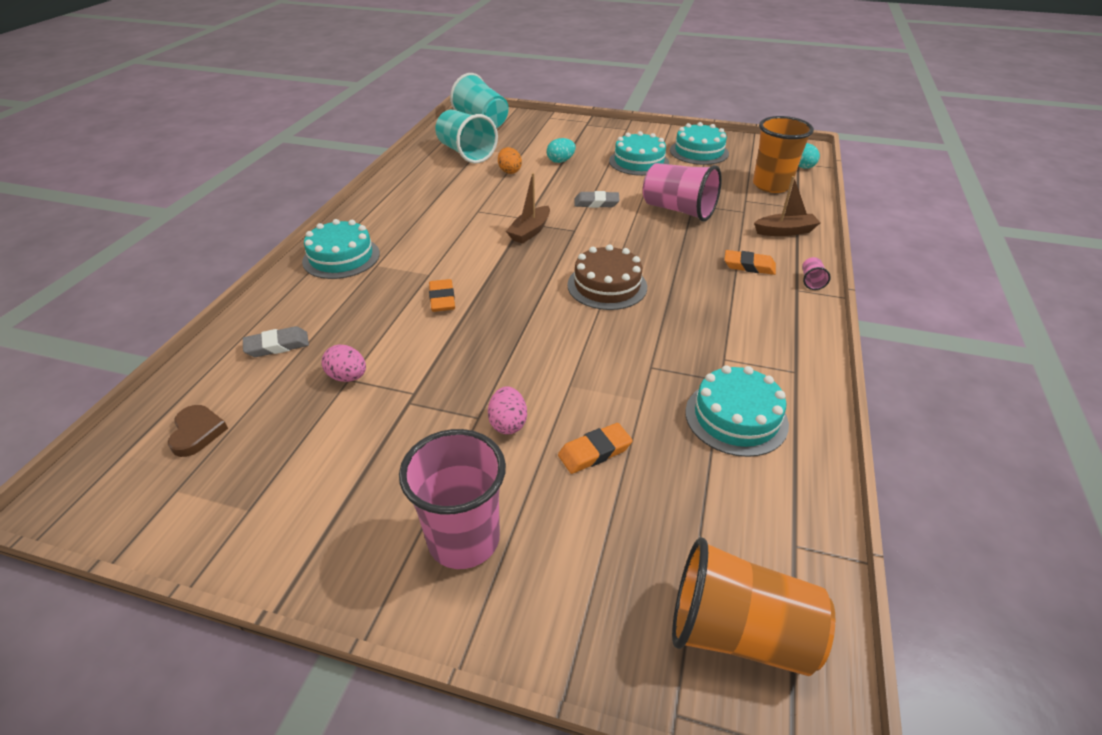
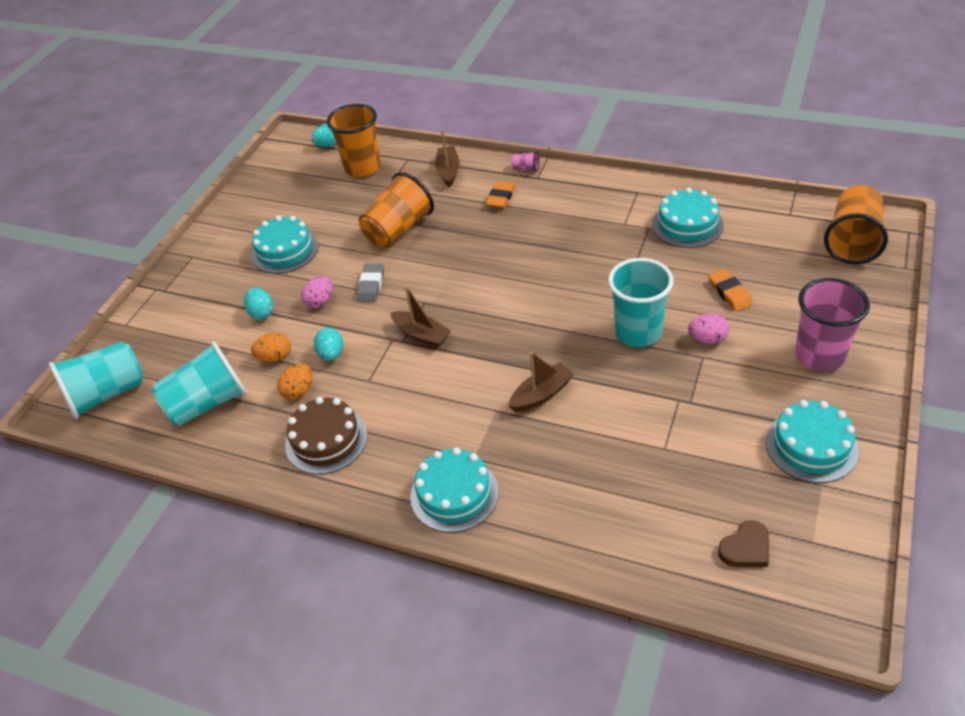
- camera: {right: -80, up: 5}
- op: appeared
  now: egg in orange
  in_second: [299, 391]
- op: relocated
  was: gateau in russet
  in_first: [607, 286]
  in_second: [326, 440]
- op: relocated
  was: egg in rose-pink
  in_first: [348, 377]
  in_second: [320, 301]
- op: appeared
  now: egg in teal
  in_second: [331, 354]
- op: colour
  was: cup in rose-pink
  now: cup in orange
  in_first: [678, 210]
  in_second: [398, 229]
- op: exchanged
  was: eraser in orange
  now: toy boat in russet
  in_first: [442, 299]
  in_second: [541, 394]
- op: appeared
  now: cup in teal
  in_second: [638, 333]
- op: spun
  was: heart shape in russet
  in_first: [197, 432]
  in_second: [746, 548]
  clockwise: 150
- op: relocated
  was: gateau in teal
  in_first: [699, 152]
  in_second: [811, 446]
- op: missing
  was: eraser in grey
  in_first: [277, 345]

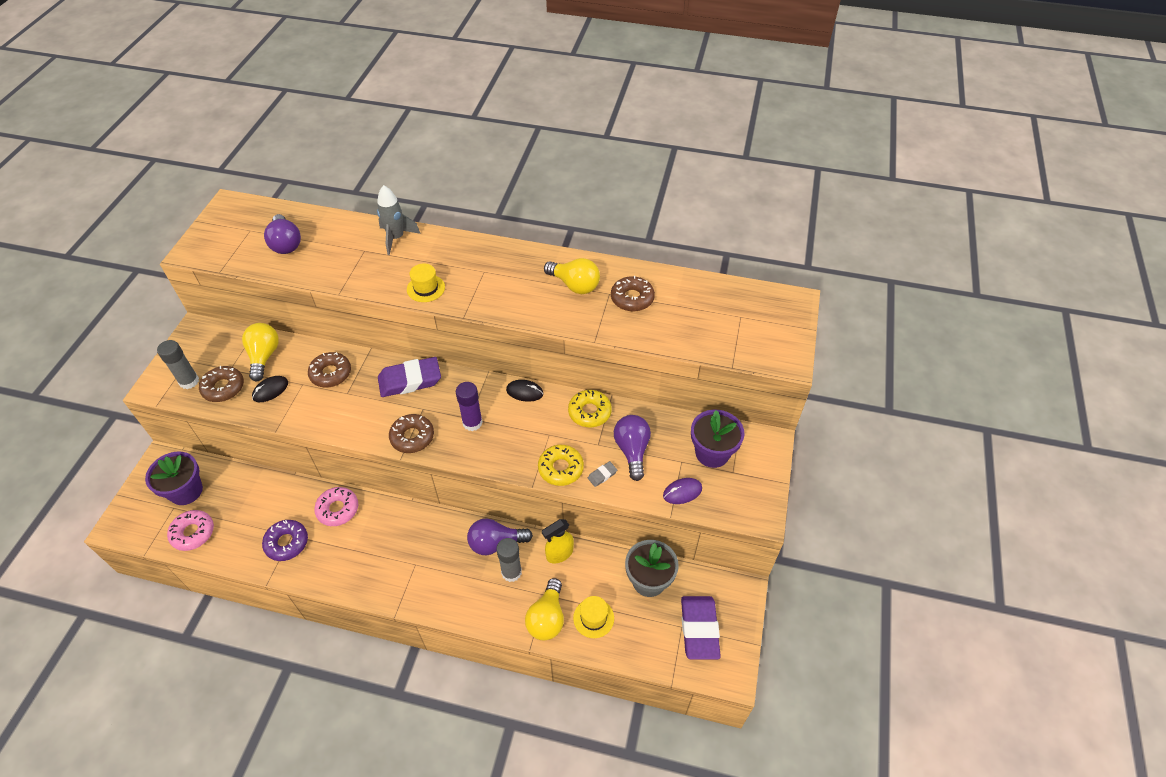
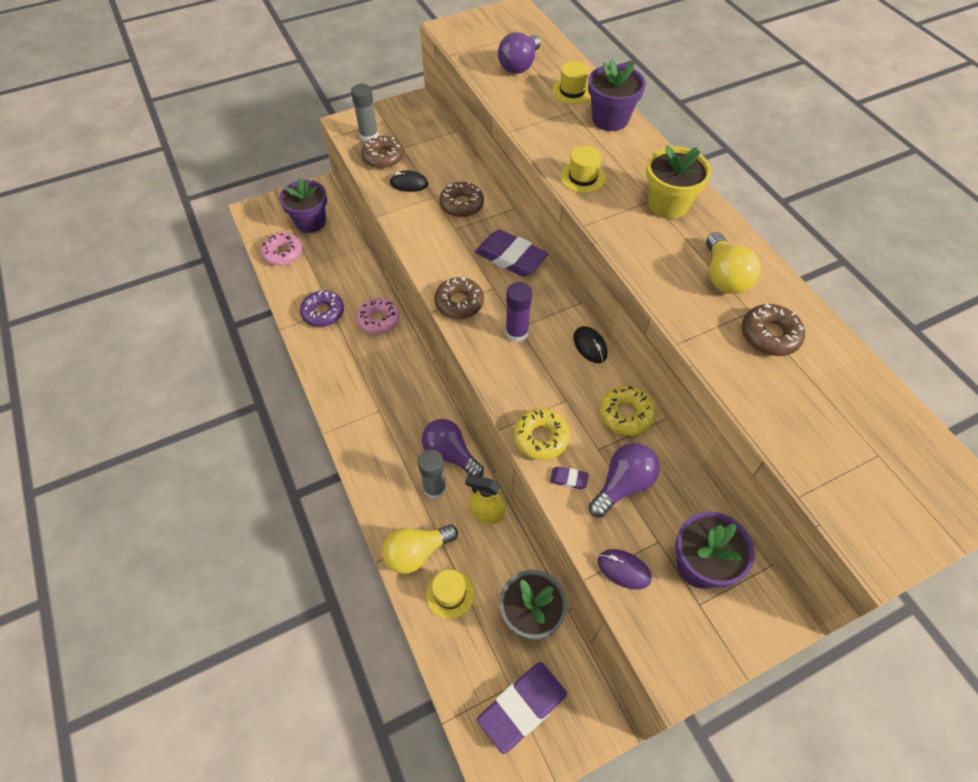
- camera: {right: 50, up: 5}
- op: colour
  was: eraser in grey
  now: eraser in royal purple
  in_first: [602, 475]
  in_second: [568, 479]
- op: appeared
  now: top hat in yellow
  in_second: [572, 91]
- op: exchanged
  was: spaceship in grey
  now: flower pot in royal purple
  in_first: [396, 238]
  in_second: [610, 119]
- op: appeared
  now: flower pot in yellow
  in_second: [668, 204]
- op: missing
  was: lightbulb in yellow
  in_first: [264, 356]

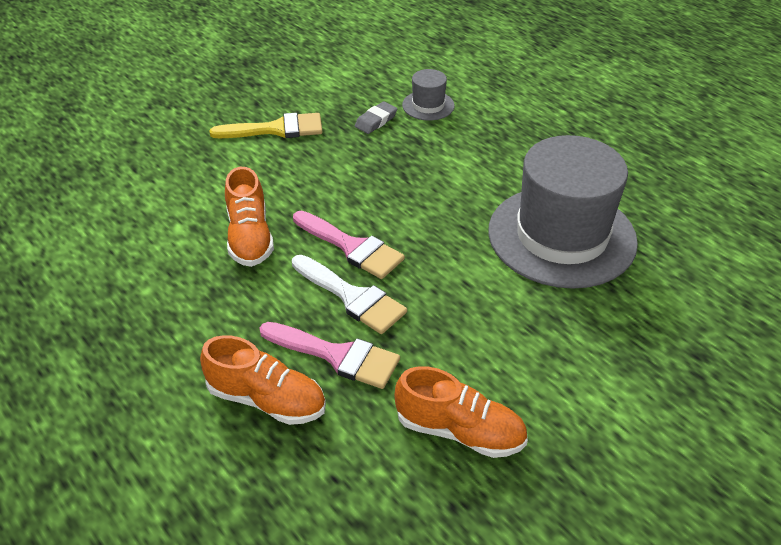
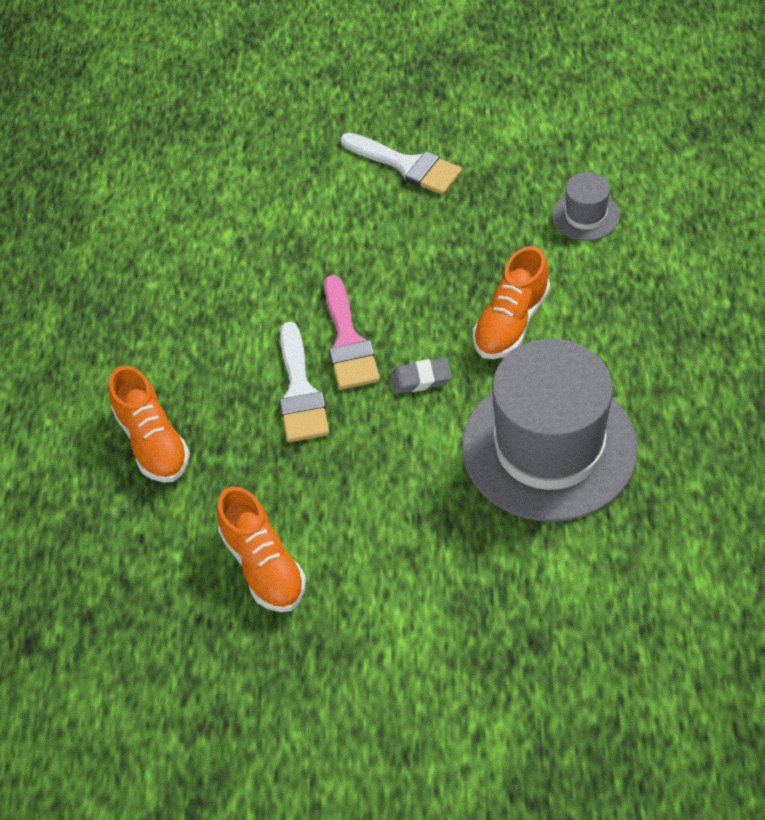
- camera: {right: 45, up: 10}
- op: colour
  was: paintbrush in yellow
  now: paintbrush in snow-white
  in_first: [276, 129]
  in_second: [407, 165]
- op: relocated
  was: eraser in grey
  in_first: [376, 121]
  in_second: [420, 379]
- op: relocated
  was: lace-up shoe in orange
  in_first: [250, 237]
  in_second: [511, 323]
- op: missing
  was: paintbrush in rose-pink
  in_first: [337, 355]

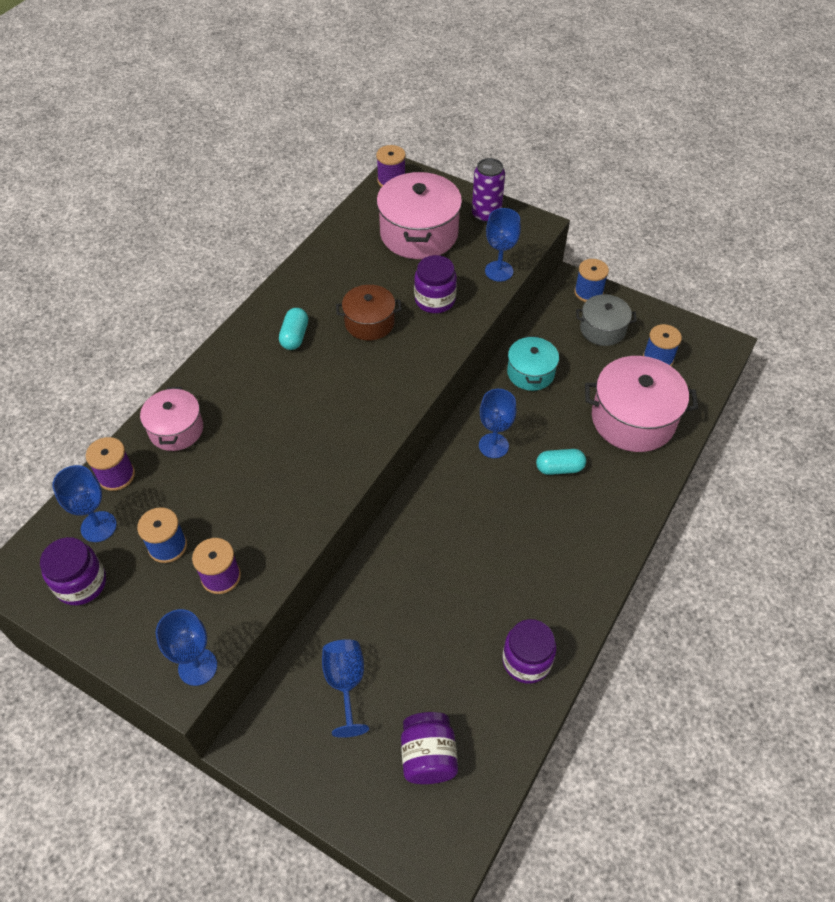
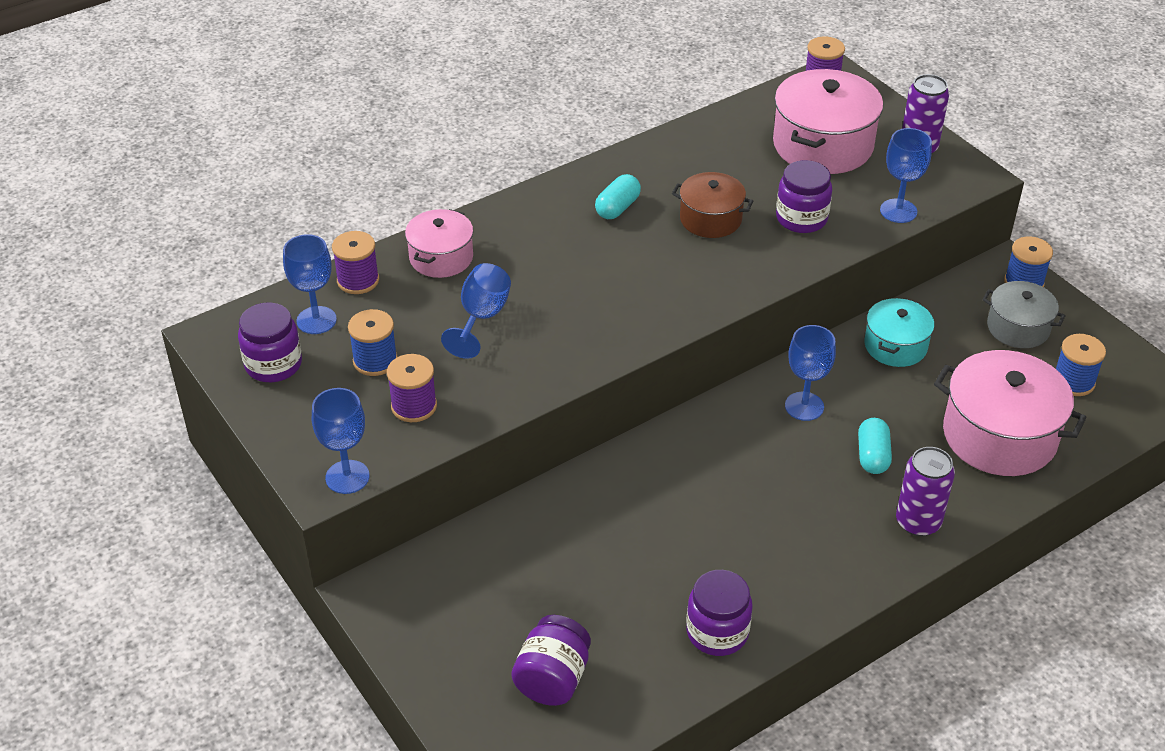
- camera: {right: 25, up: -10}
- op: relocated
  was: chalice in royal blue
  in_first: [345, 683]
  in_second: [481, 318]
- op: spun
  was: pill in teal
  in_first: [559, 468]
  in_second: [872, 456]
  clockwise: 75
- op: appeared
  now: can in royal purple
  in_second: [918, 522]

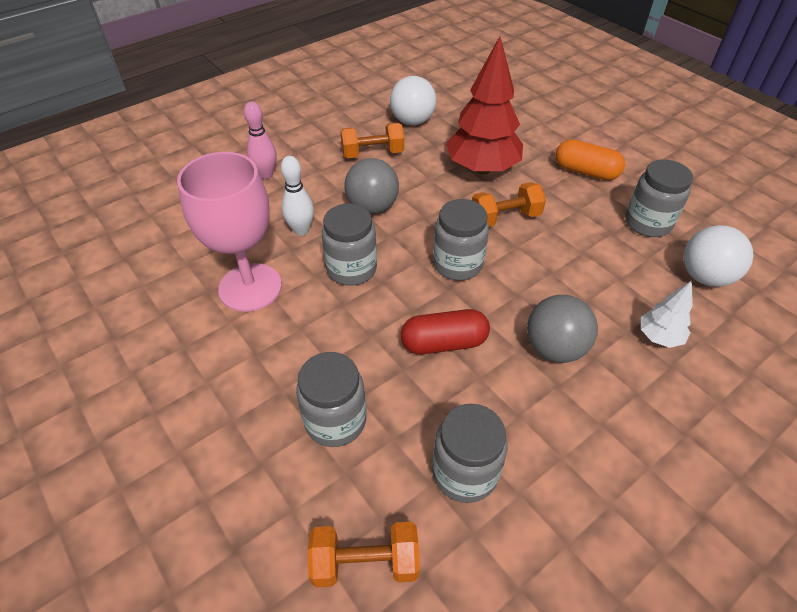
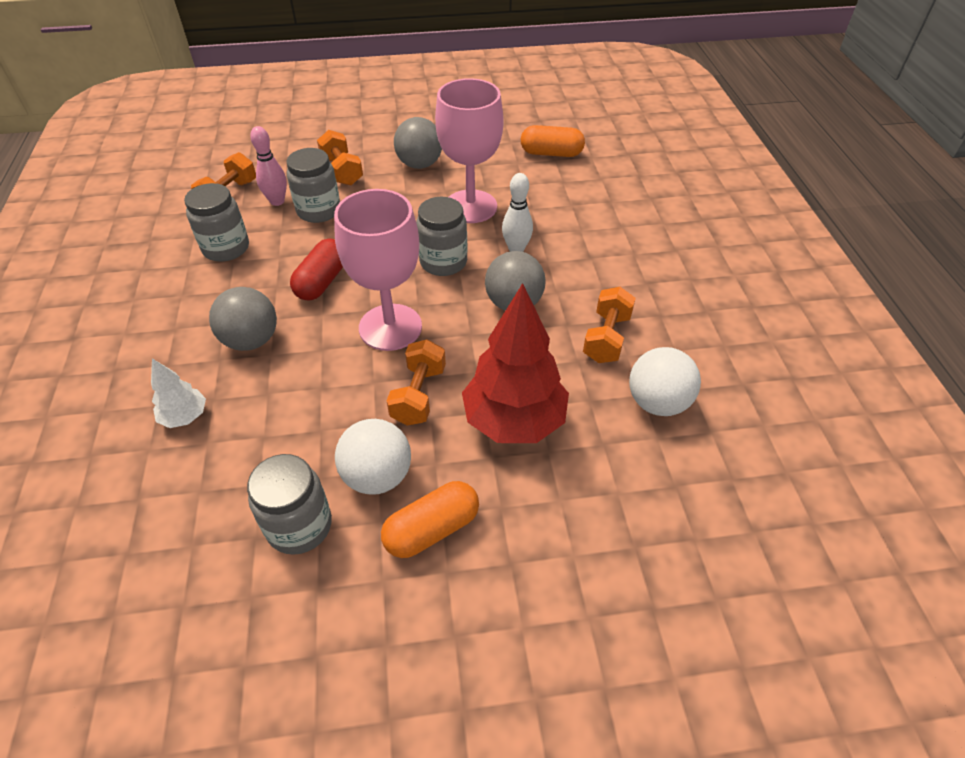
- camera: {right: 120, up: 0}
- op: relocated
  was: tenpin in rose-pink
  in_first: [266, 174]
  in_second: [277, 201]
- op: appeared
  now: free weight in orange
  in_second: [342, 171]
- op: exchanged
  was: preserve jar in grey
  now: chalice in rose-pink
  in_first: [457, 264]
  in_second: [390, 327]
- op: relocated
  was: sphere in snow-white
  in_first: [705, 276]
  in_second: [377, 476]
- op: appeared
  now: sphere in grey
  in_second: [419, 164]
- op: appeared
  now: pill in orange
  in_second: [551, 153]

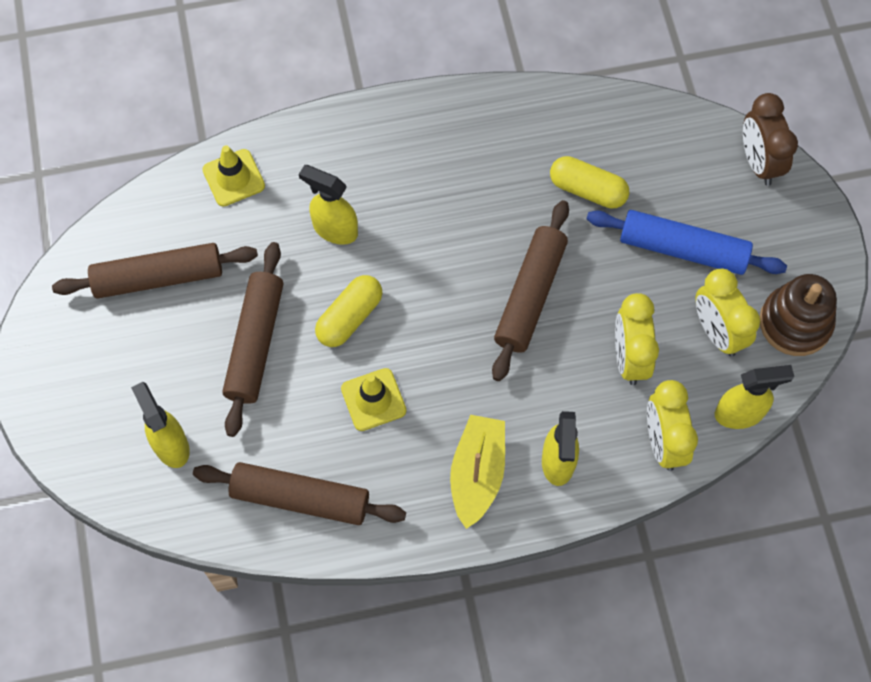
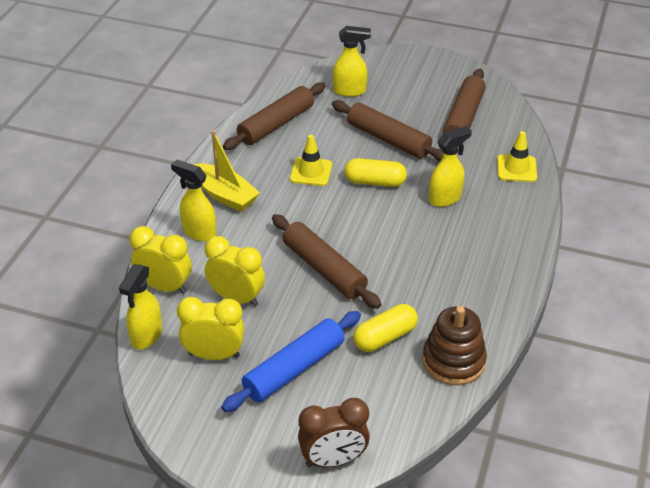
- camera: {right: 120, up: -25}
- op: spun
  was: clock in russet
  in_first: [759, 162]
  in_second: [333, 460]
  clockwise: 150
- op: spun
  was: pill in yellow
  in_first: [350, 317]
  in_second: [375, 182]
  clockwise: -60
- op: relocated
  was: stacking toy in russet
  in_first: [795, 323]
  in_second: [453, 361]

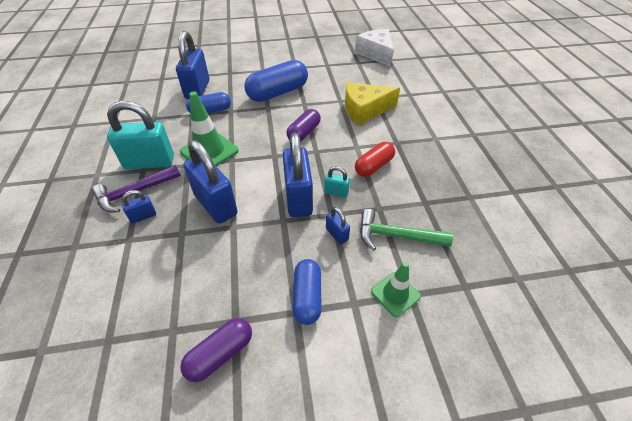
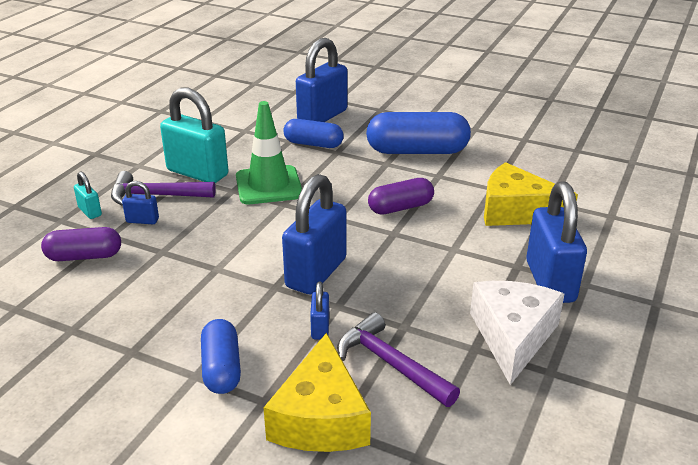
- camera: {right: 35, up: -15}
- op: relocated
  was: pill in royal purple
  in_first: [220, 354]
  in_second: [84, 256]
- op: relocated
  was: padlock in teal
  in_first: [336, 192]
  in_second: [90, 211]
- op: spun
  was: pill in royal blue
  in_first: [307, 297]
  in_second: [221, 368]
  clockwise: -45
- op: exchanged
  was: traffic cone in green
  now: cheese in yellow
  in_first: [395, 294]
  in_second: [320, 418]
- op: colour
  was: claw hammer in green
  now: claw hammer in royal purple
  in_first: [396, 236]
  in_second: [391, 364]
- op: relocated
  was: cheese in snow-white
  in_first: [376, 54]
  in_second: [513, 336]
- op: relocated
  was: padlock in royal blue
  in_first: [216, 205]
  in_second: [550, 281]
- op: missing
  was: pill in scarlet
  in_first: [374, 166]

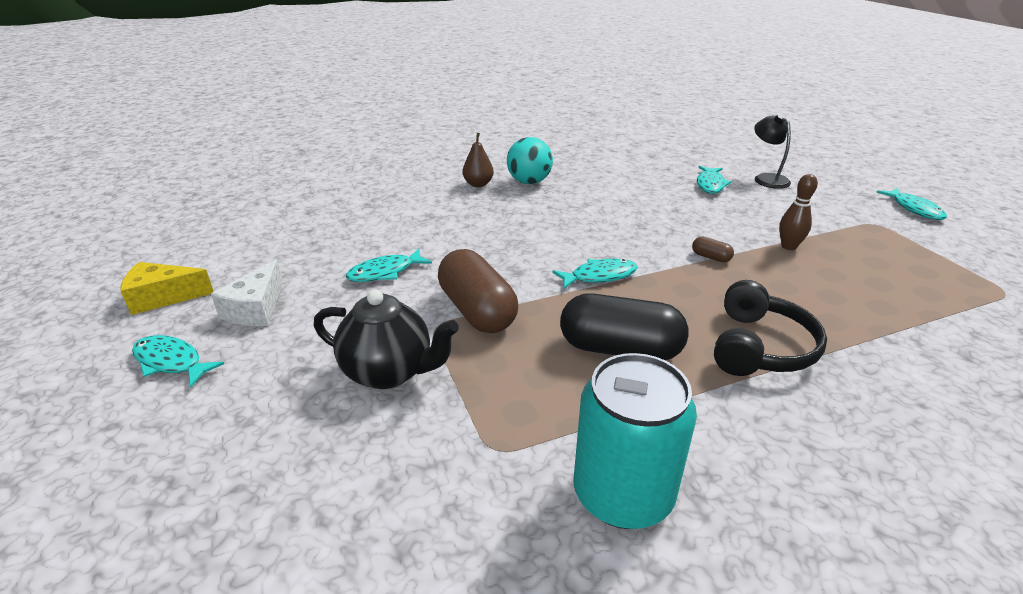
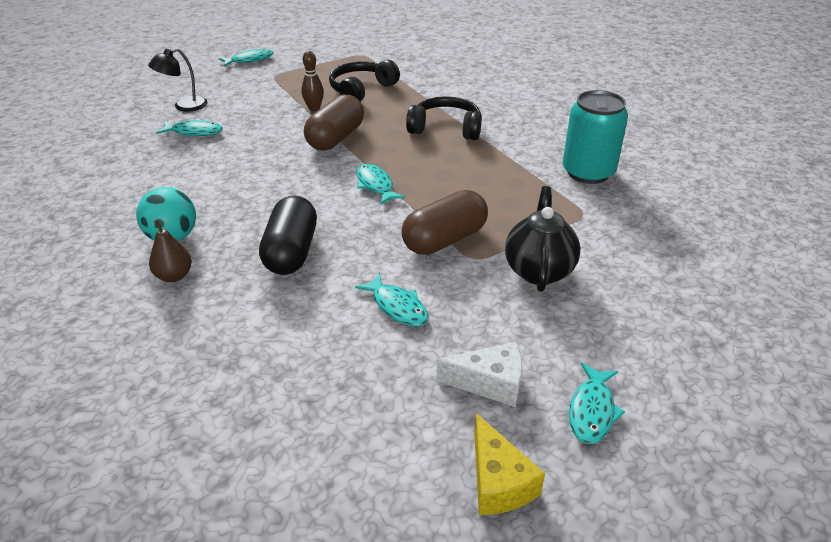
- camera: {right: -100, up: 5}
- op: relocated
  was: pill in ebony
  in_first: [620, 349]
  in_second: [291, 252]
- op: size
  was: pill in russet
  in_first: [710, 257]
  in_second: [335, 138]
  ratio: 2.4
- op: appeared
  now: headset in ebony
  in_second: [361, 90]

